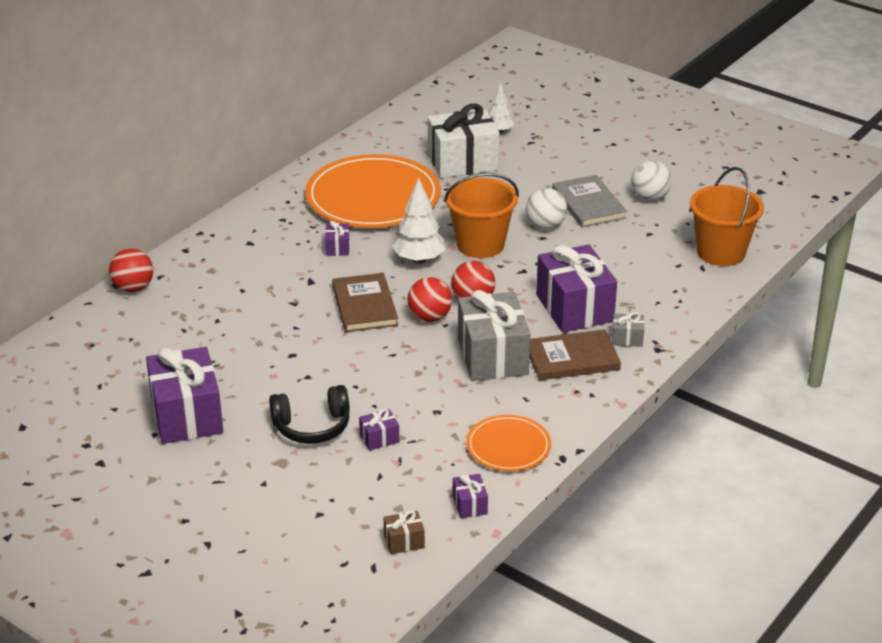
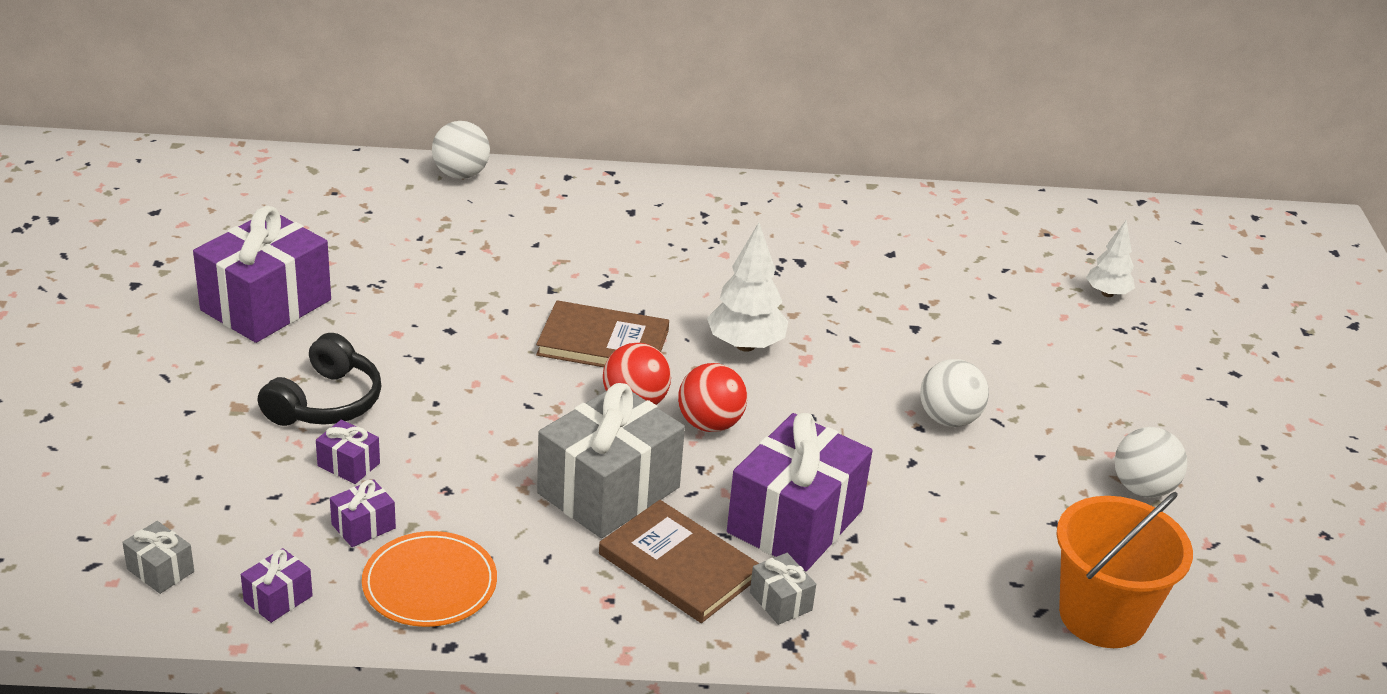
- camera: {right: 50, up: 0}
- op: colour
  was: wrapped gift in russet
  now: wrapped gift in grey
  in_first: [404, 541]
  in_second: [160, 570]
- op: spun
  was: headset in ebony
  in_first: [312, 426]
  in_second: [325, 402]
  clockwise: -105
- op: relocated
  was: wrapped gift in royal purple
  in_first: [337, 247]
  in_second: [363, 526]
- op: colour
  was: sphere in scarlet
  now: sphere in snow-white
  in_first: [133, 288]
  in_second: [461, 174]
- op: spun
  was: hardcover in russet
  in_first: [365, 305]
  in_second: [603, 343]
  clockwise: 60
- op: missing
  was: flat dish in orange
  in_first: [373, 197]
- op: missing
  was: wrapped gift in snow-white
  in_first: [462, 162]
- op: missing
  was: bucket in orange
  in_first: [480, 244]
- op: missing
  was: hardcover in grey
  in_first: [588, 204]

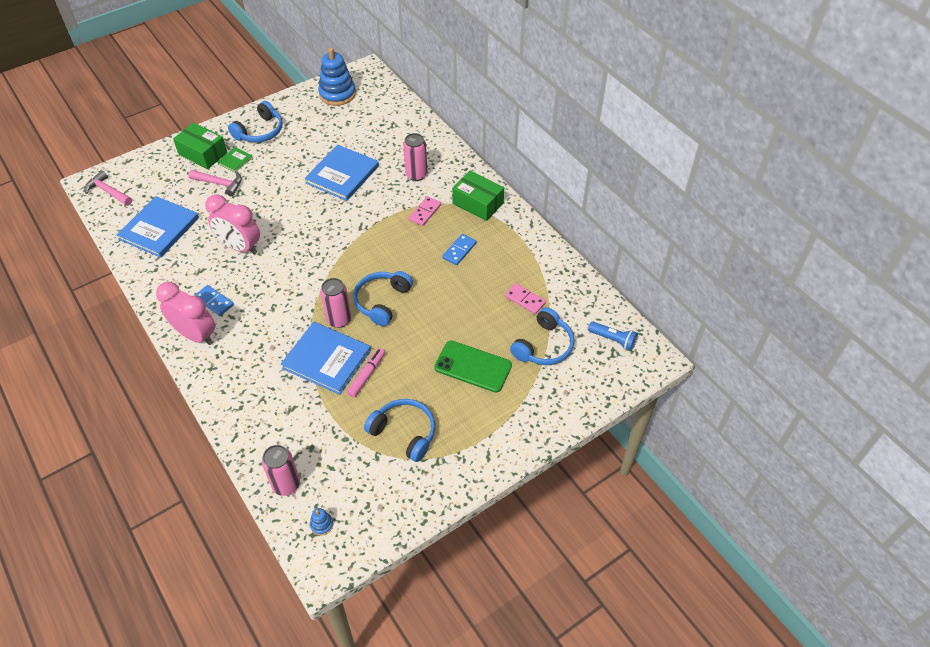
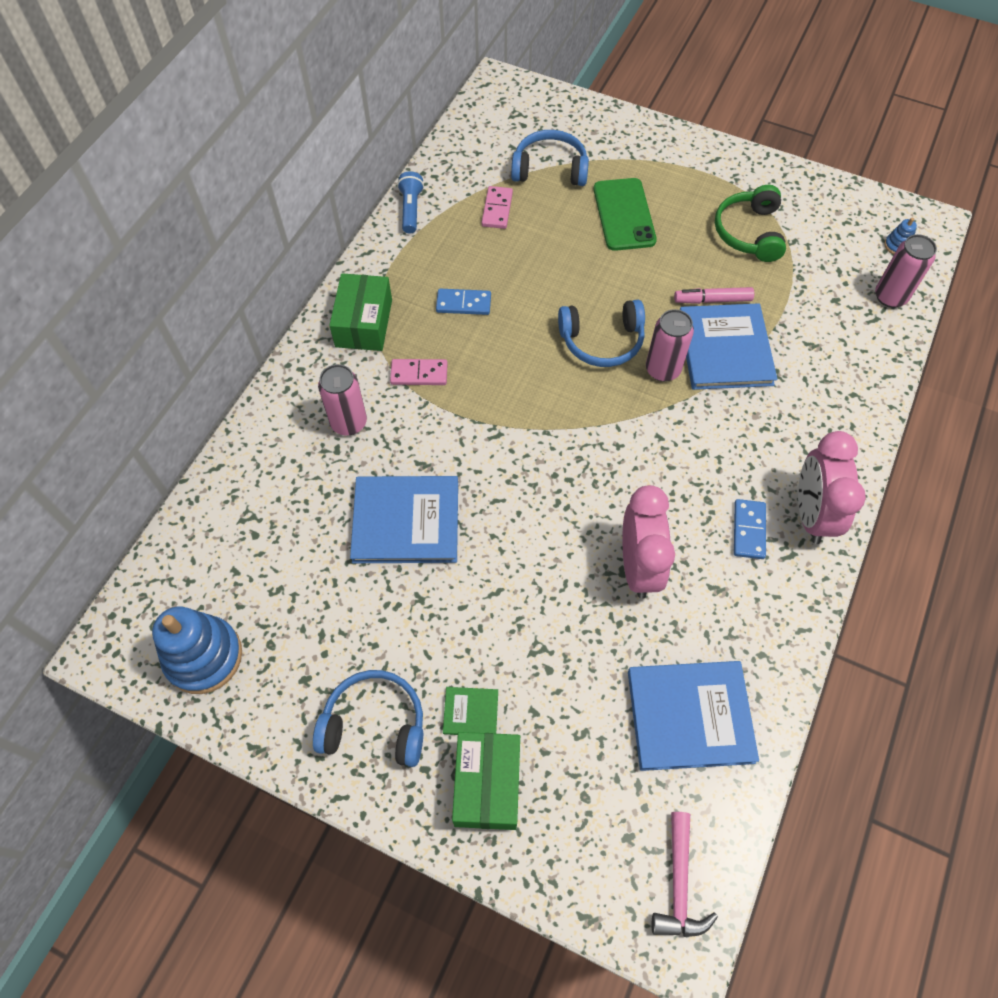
- camera: {right: -120, up: 10}
- op: relocated
  was: pocket torch in royal blue
  in_first: [613, 340]
  in_second: [411, 209]
- op: colour
  was: headset in royal blue
  now: headset in green
  in_first: [404, 432]
  in_second: [749, 232]
- op: missing
  was: claw hammer in rose-pink
  in_first: [220, 184]

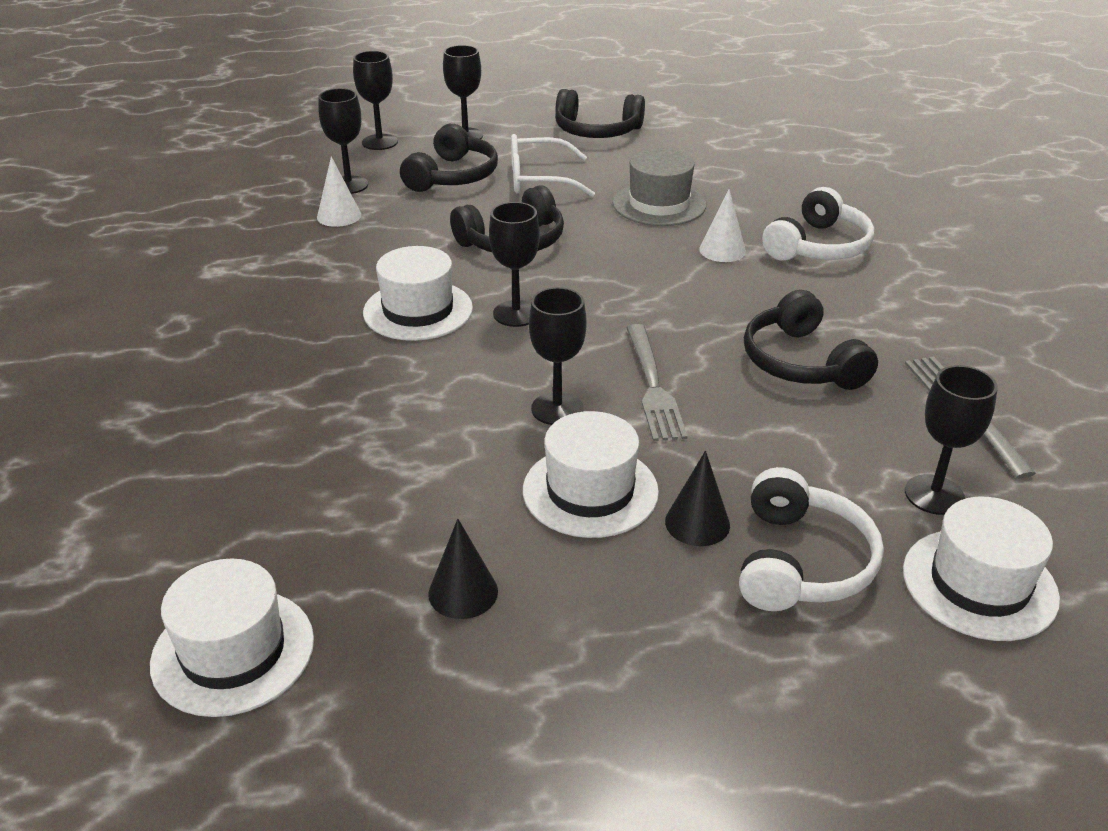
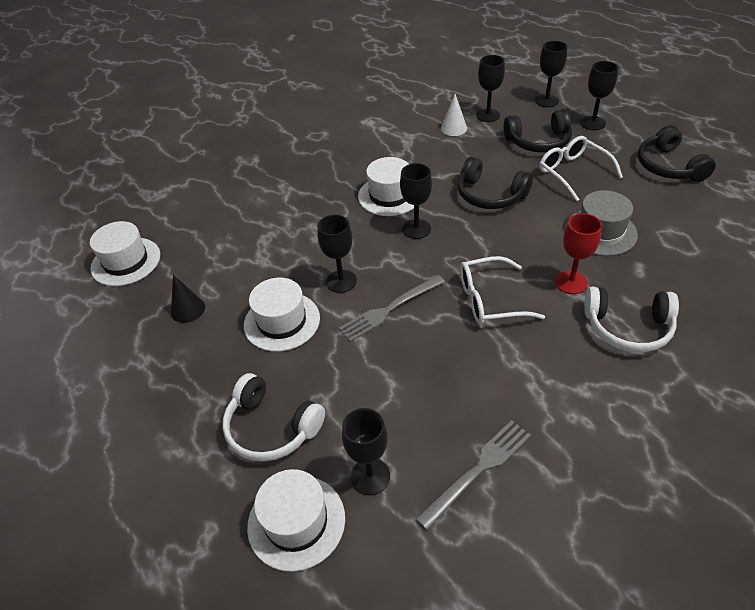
- camera: {right: 65, up: 10}
- op: spun
  was: headset in snow-white
  in_first: [800, 562]
  in_second: [271, 427]
  clockwise: 45
- op: appeared
  now: spectacles in snow-white
  in_second: [489, 300]
- op: exchanged
  was: cone shape in snow-white
  now: chalice in scarlet
  in_first: [722, 250]
  in_second: [571, 282]
- op: missing
  was: cone shape in ebony
  in_first: [697, 523]
- op: missing
  was: headset in ebony
  in_first: [801, 362]

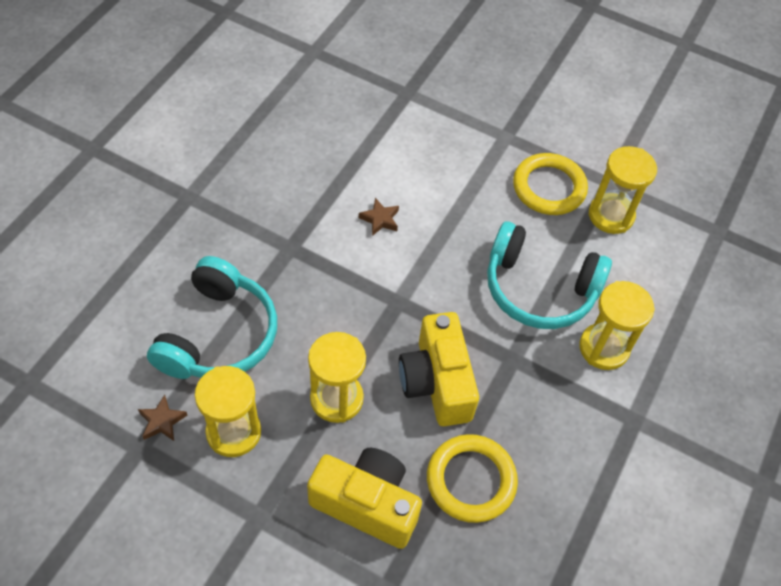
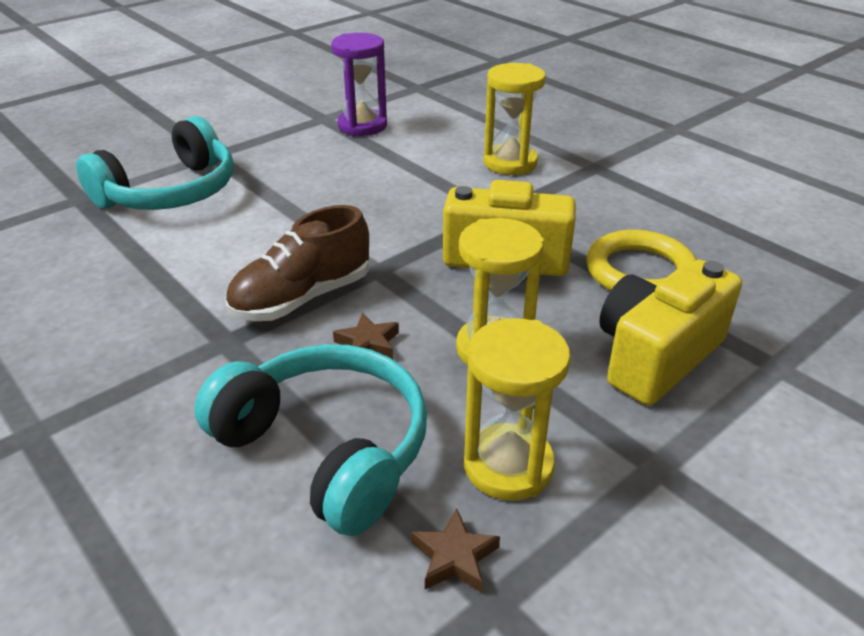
- camera: {right: -65, up: -20}
- op: relocated
  was: headset in teal
  in_first: [539, 289]
  in_second: [171, 192]
- op: appeared
  now: lace-up shoe in russet
  in_second: [302, 298]
- op: colour
  was: sand timer in yellow
  now: sand timer in royal purple
  in_first: [611, 215]
  in_second: [362, 126]
- op: relocated
  was: five-pointed star in russet
  in_first: [380, 219]
  in_second: [368, 344]
- op: missing
  was: torus in yellow
  in_first: [549, 187]

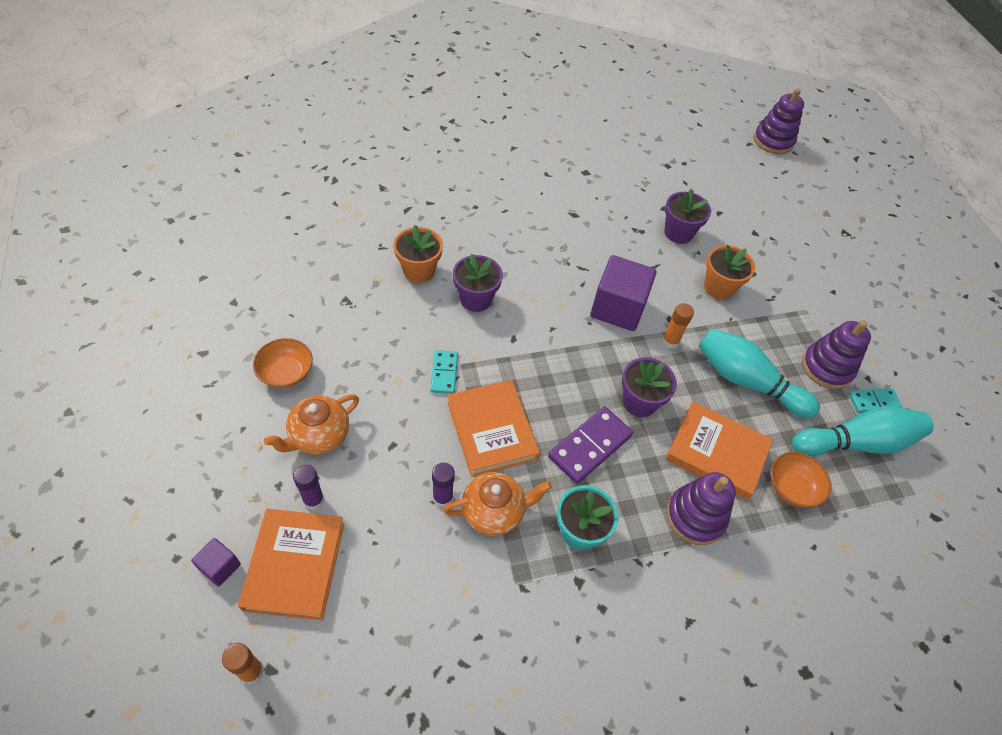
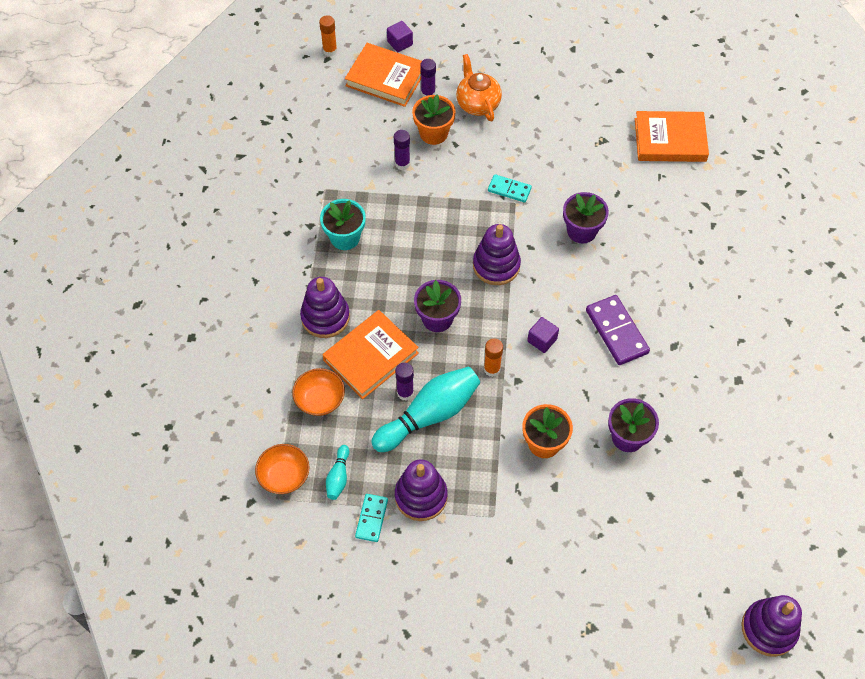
- camera: {right: 115, up: 5}
- op: relocated
  was: deep dish in orange
  in_first: [286, 373]
  in_second: [284, 476]
- op: size
  was: tenpin in teal
  in_first: [856, 442]
  in_second: [338, 477]
  ratio: 0.47
- op: appeared
  now: glue stick in royal purple
  in_second: [405, 393]
- op: relocated
  was: flower pot in orange
  in_first: [419, 271]
  in_second: [433, 133]
- op: appeared
  now: stacking toy in royal purple
  in_second: [496, 265]
- op: size
  was: cube in royal purple
  in_first: [617, 308]
  in_second: [542, 340]
  ratio: 0.48
- op: relocated
  was: domino piece in royal purple
  in_first: [590, 446]
  in_second: [617, 331]
- op: relocated
  was: hardcover in orange
  in_first: [492, 430]
  in_second: [670, 140]
- op: missing
  was: china teapot in orange
  in_first: [494, 512]

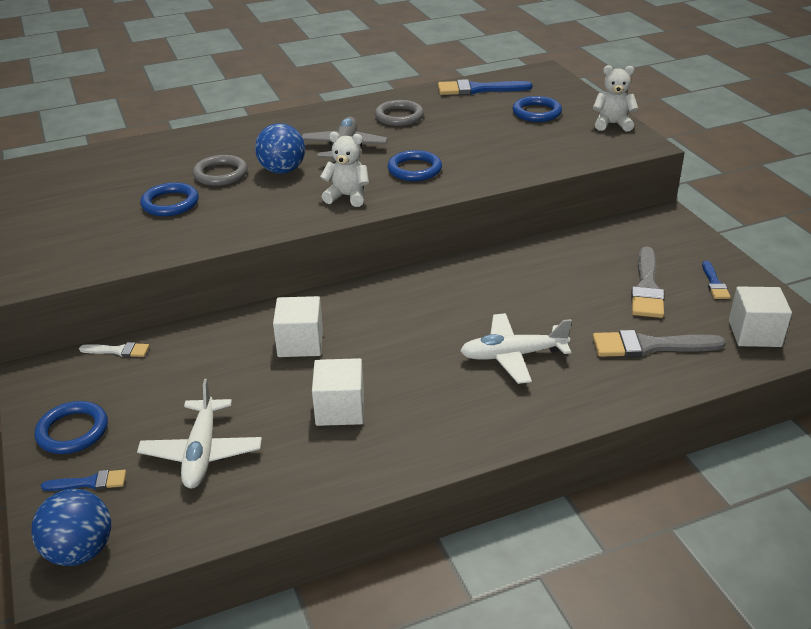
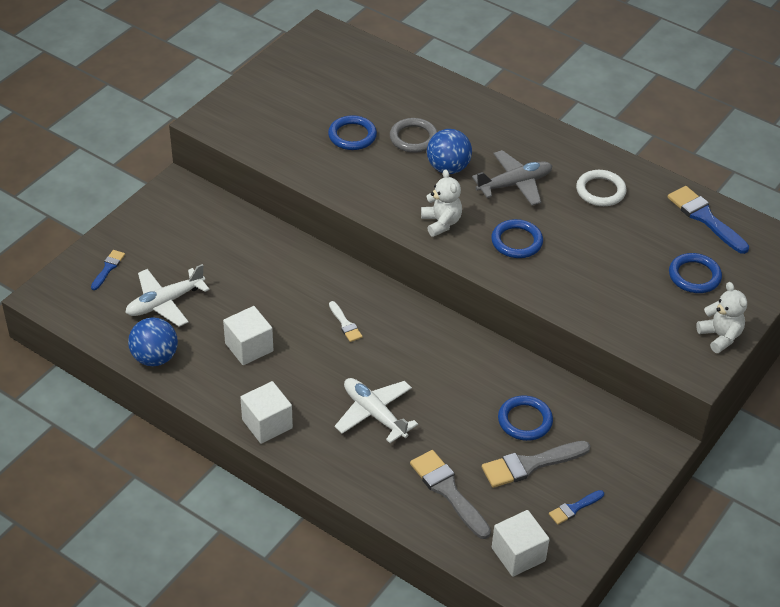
- camera: {right: 55, up: 10}
- op: spun
  was: paintbrush in royal blue
  in_first: [89, 482]
  in_second: [108, 268]
  clockwise: -120
- op: relocated
  was: sphere in royal blue
  in_first: [80, 551]
  in_second: [155, 357]
- op: relocated
  was: cube in snow-white
  in_first: [300, 343]
  in_second: [267, 424]
- op: relocated
  was: paintbrush in snow-white
  in_first: [118, 351]
  in_second: [345, 324]
- op: relocated
  was: torus in royal blue
  in_first: [72, 431]
  in_second: [525, 420]
- op: colour
  was: torus in grey
  now: torus in snow-white
  in_first: [399, 116]
  in_second: [600, 191]

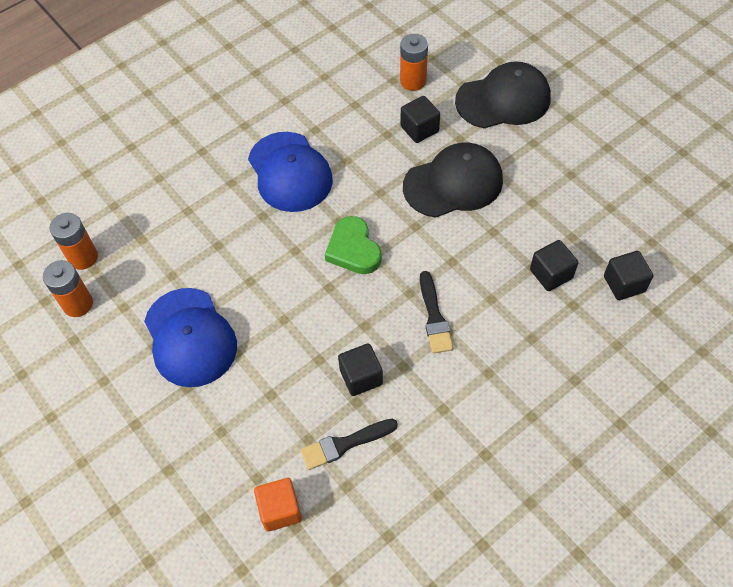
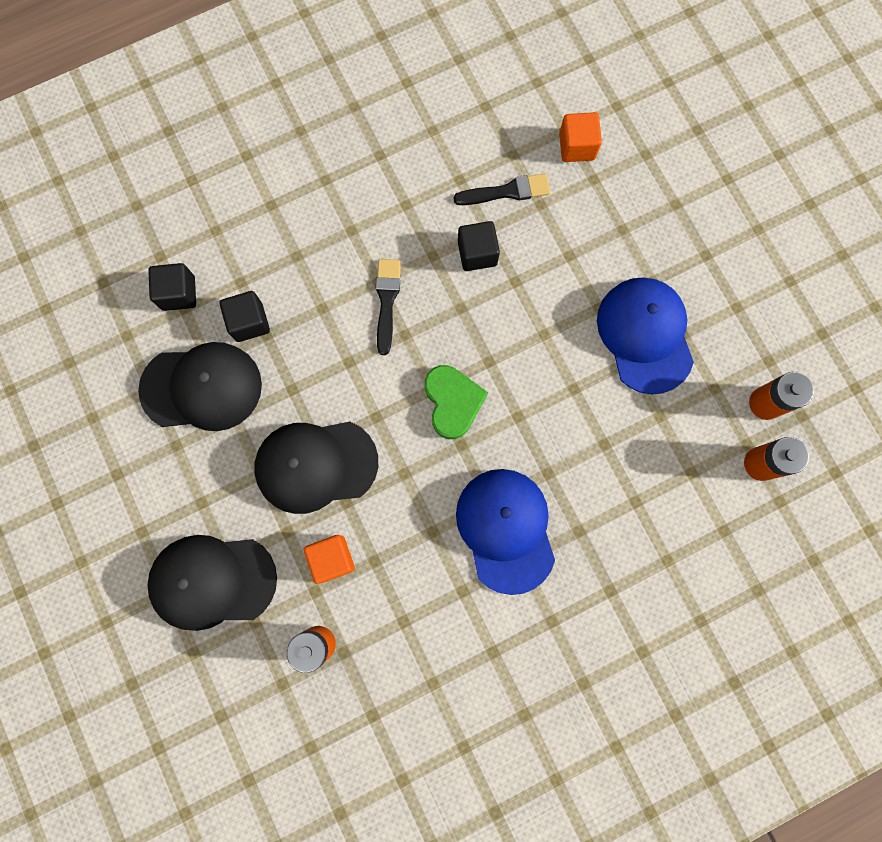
- camera: {right: -170, up: 20}
- op: appeared
  now: baseball cap in ebony
  in_second: [202, 387]
- op: colour
  was: cube in ebony
  now: cube in orange
  in_first: [419, 129]
  in_second: [332, 559]

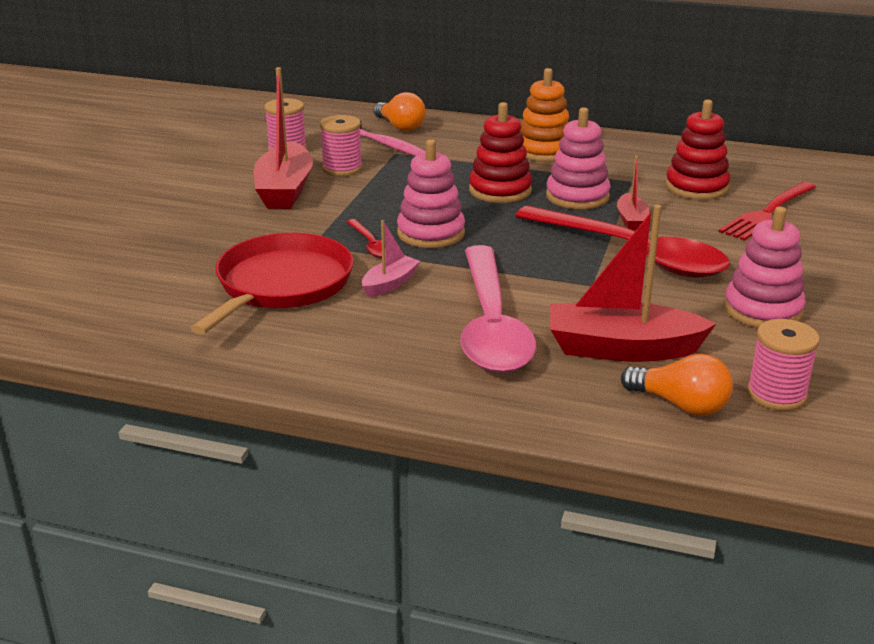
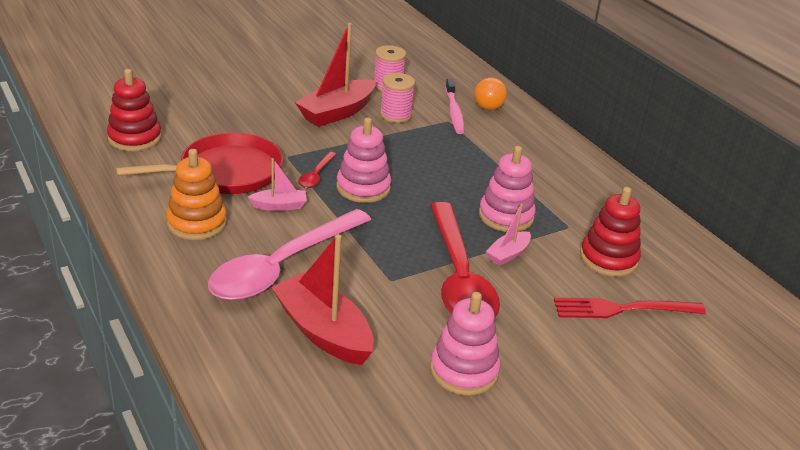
- camera: {right: 40, up: 5}
- op: relocated
  was: stacking toy in scarlet
  in_first: [500, 190]
  in_second: [135, 138]
- op: relocated
  was: stacking toy in orange
  in_first: [543, 151]
  in_second: [197, 223]
- op: colour
  was: toy boat in scarlet
  now: toy boat in rose-pink
  in_first: [631, 220]
  in_second: [508, 254]
- op: missing
  was: lightbulb in orange
  in_first: [680, 405]
- op: missing
  was: spool in rose-pink
  in_first: [776, 395]

